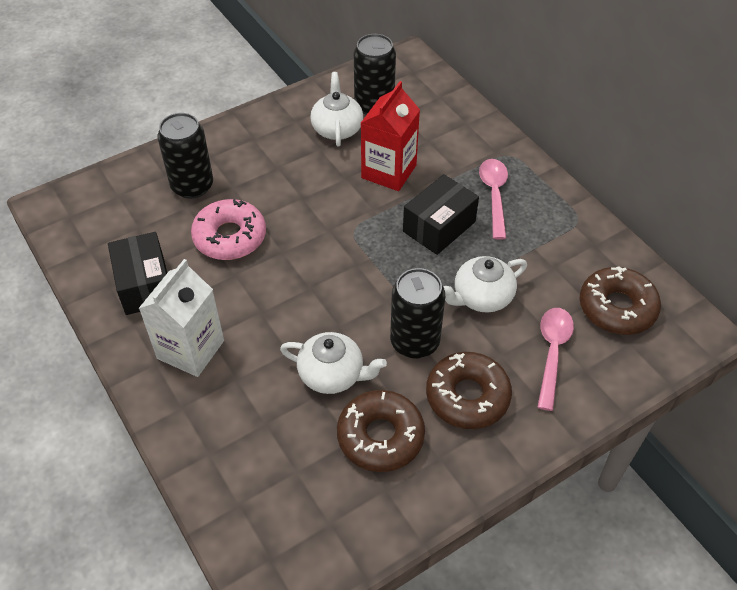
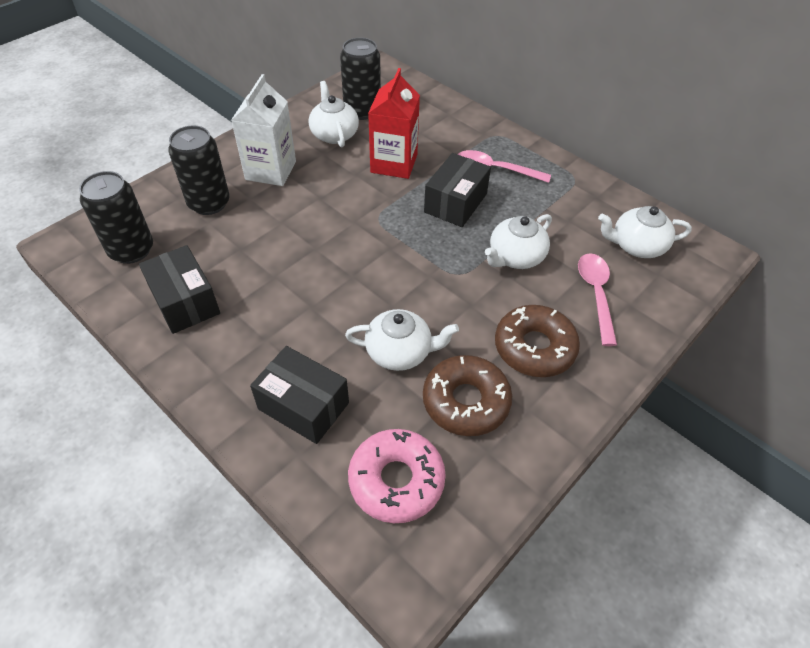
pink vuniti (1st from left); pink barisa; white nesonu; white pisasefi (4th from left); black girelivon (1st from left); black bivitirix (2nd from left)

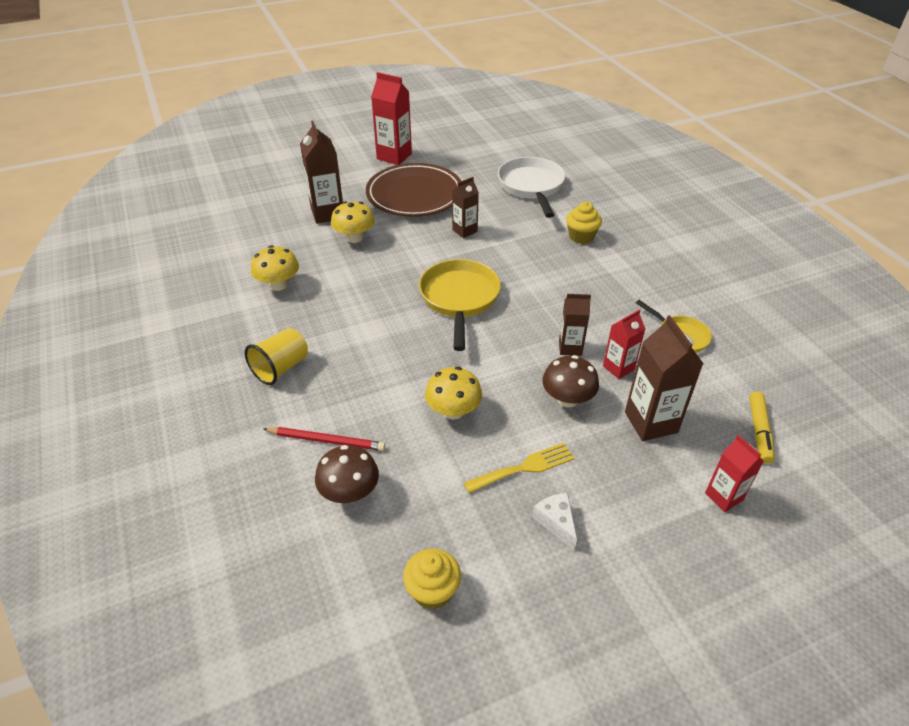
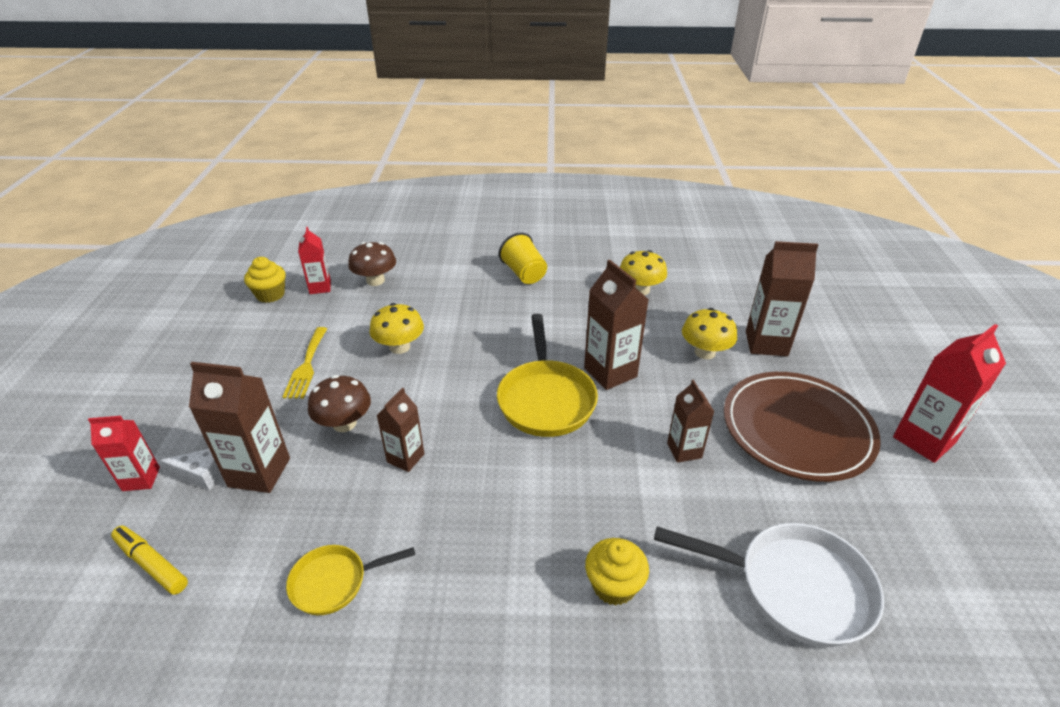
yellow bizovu (2nd from left); red nesonu (2nd from left); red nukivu; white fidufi; brown nesonu (3rd from left)

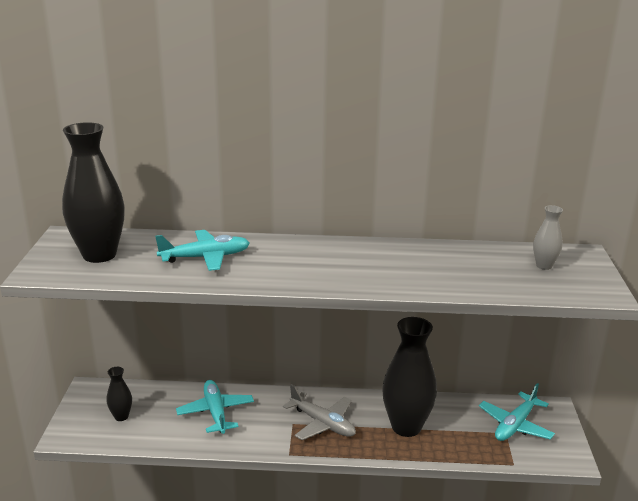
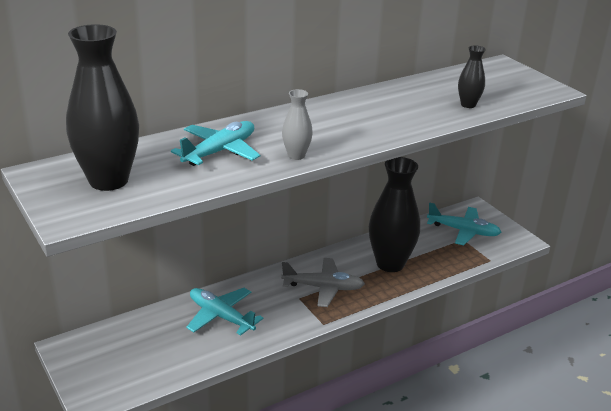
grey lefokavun; black lefokavun (3rd from left); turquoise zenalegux (3rd from left)

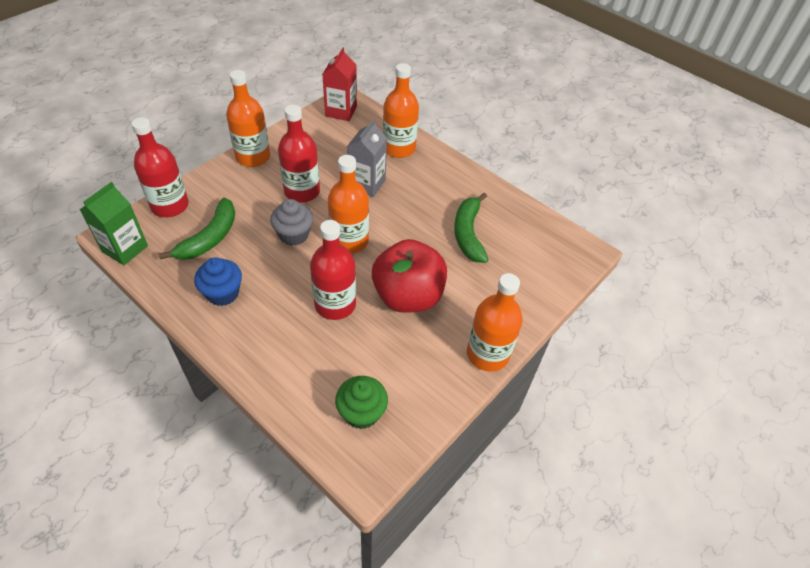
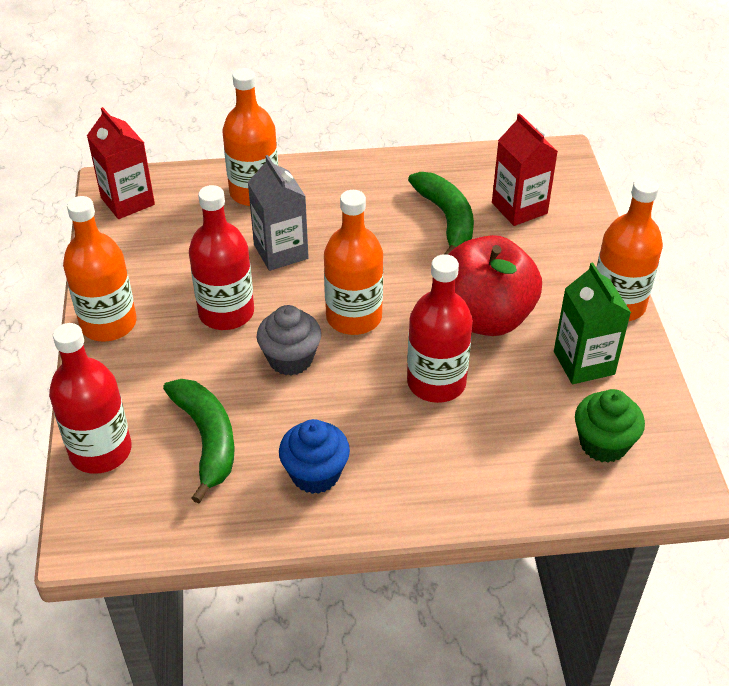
green nesonu; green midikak (2nd from left); red nesonu (2nd from left)

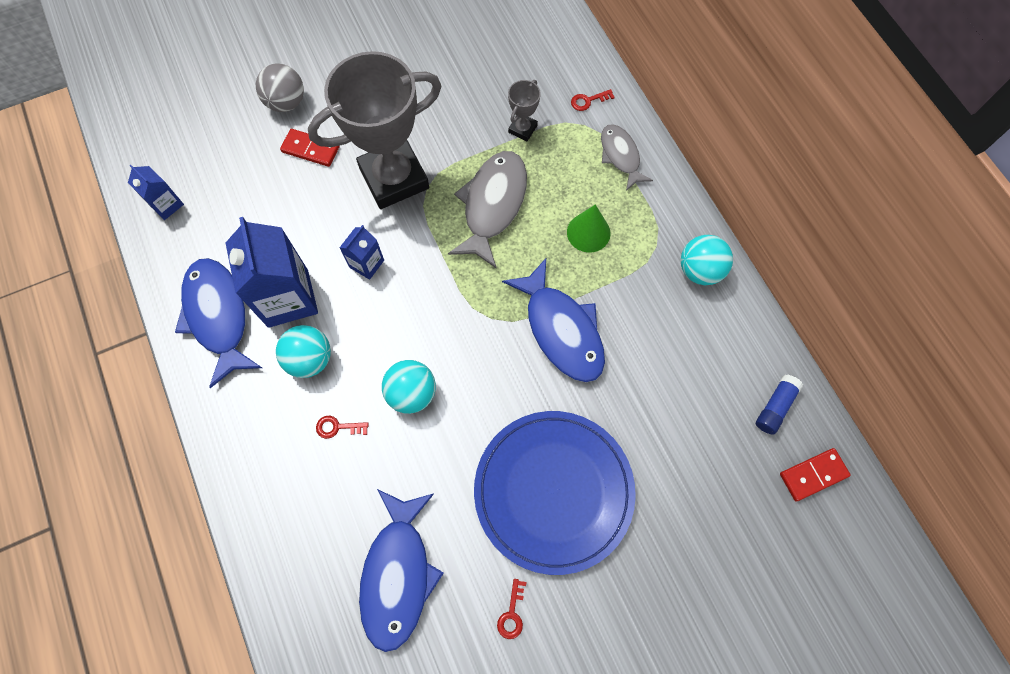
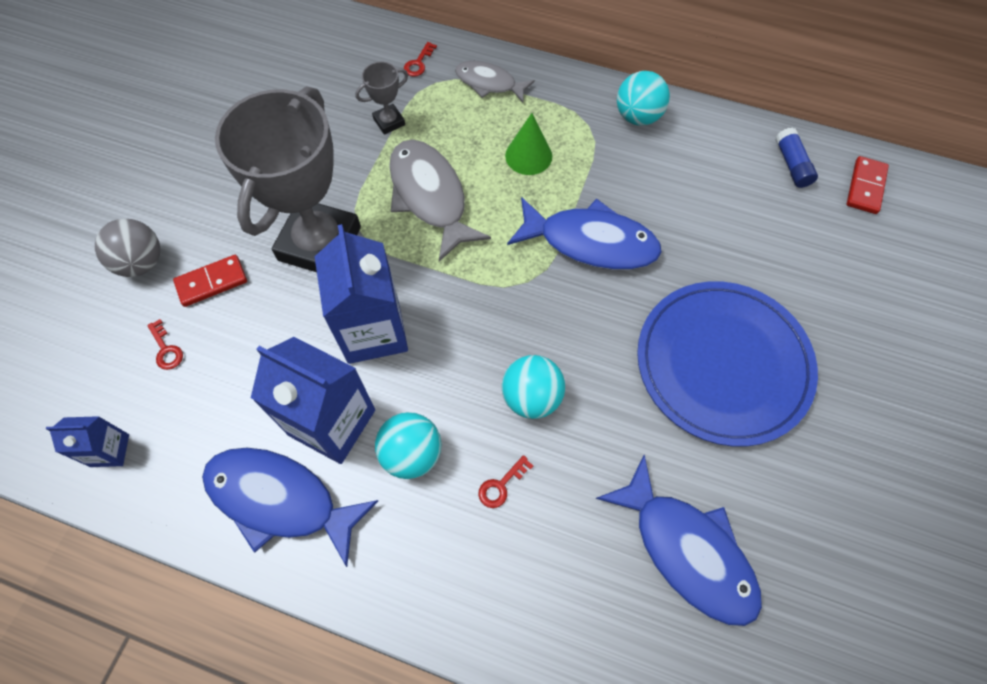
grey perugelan (2nd from left); blue nesonu (3rd from left); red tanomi (1st from left)

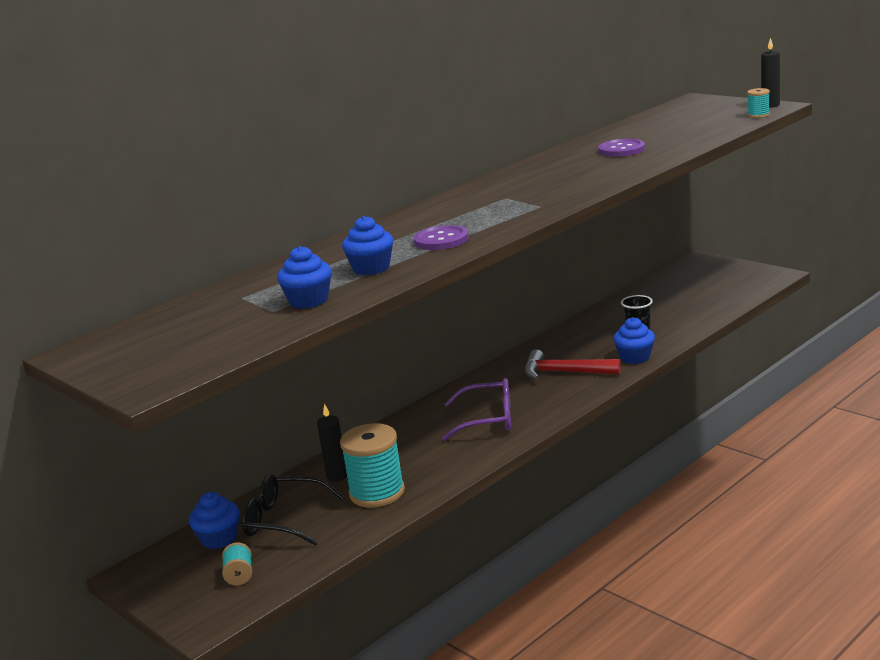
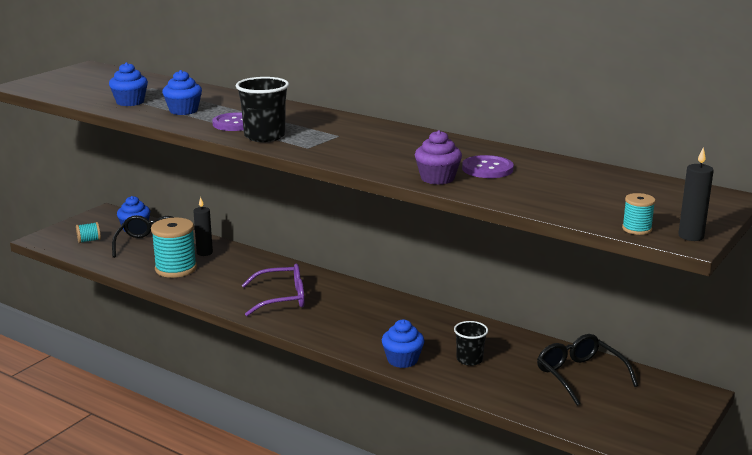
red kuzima; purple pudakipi; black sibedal (1st from left); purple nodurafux; black pudakipi (2nd from left)

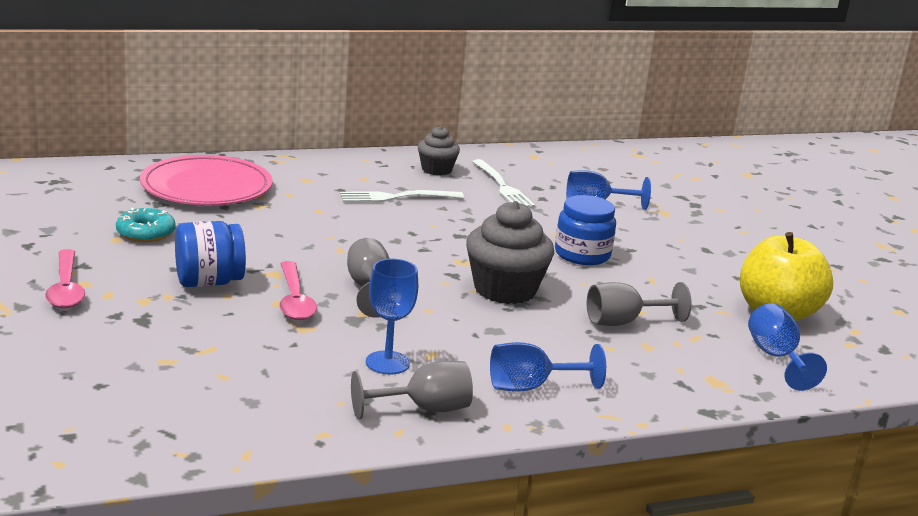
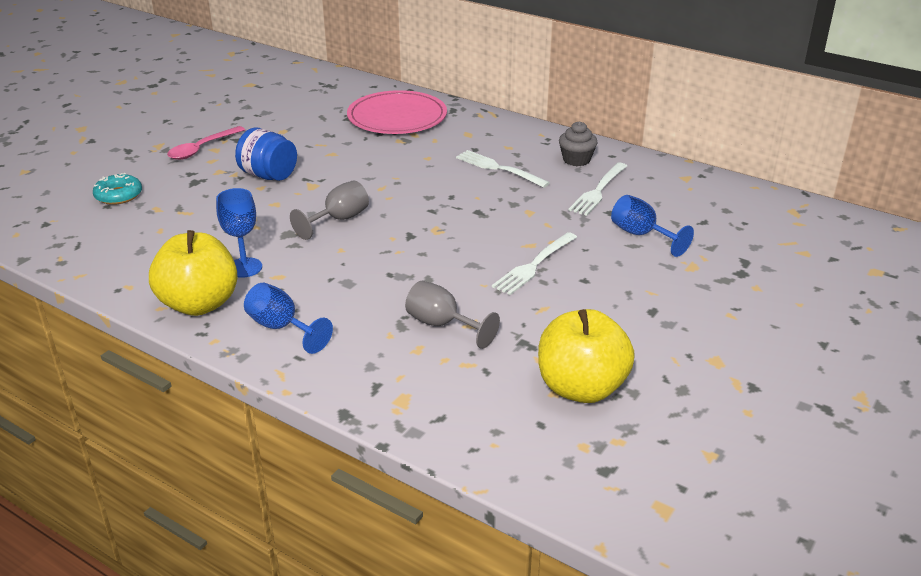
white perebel (2nd from left); grey nodurafux (2nd from left in the first image); turquoise barisa; pink vuniti (2nd from left in the first image); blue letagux (4th from left in the first image); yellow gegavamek (1st from left)

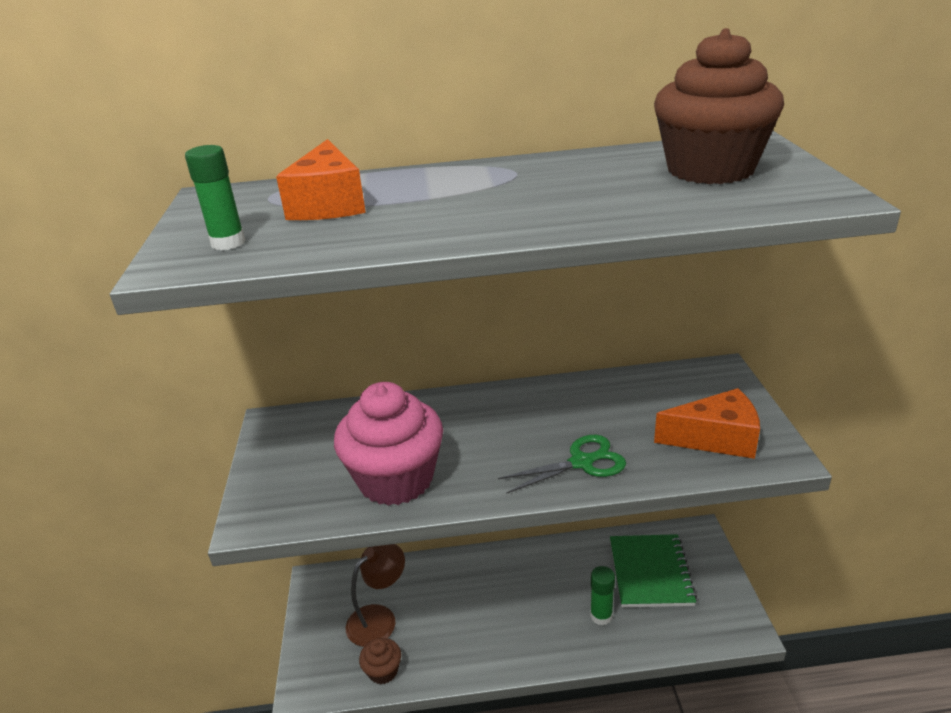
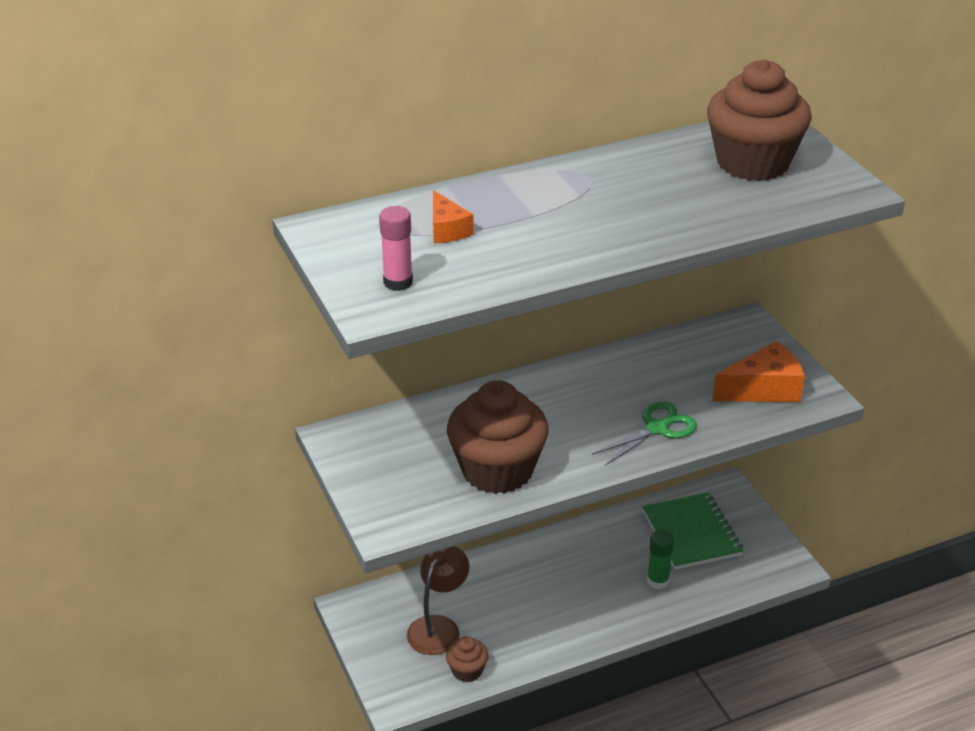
orange fidufi (1st from left); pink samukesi; brown nodurafux (2nd from left)

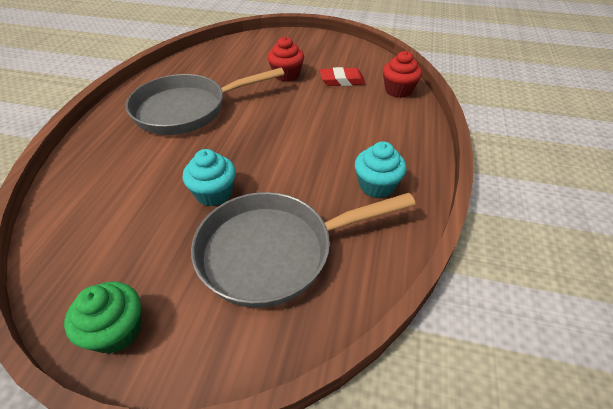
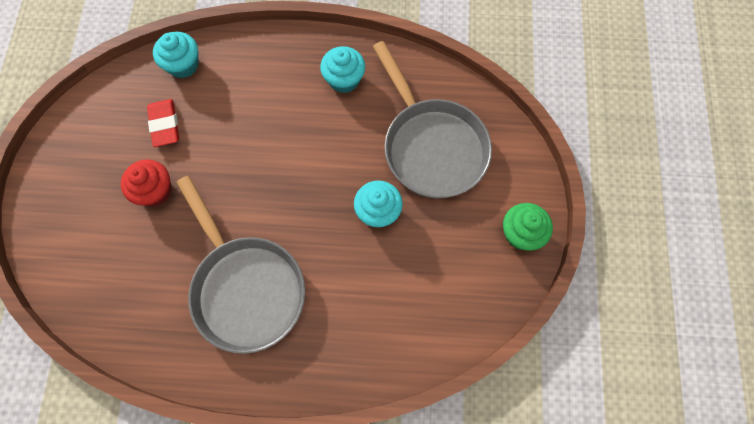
turquoise nodurafux (1st from left)

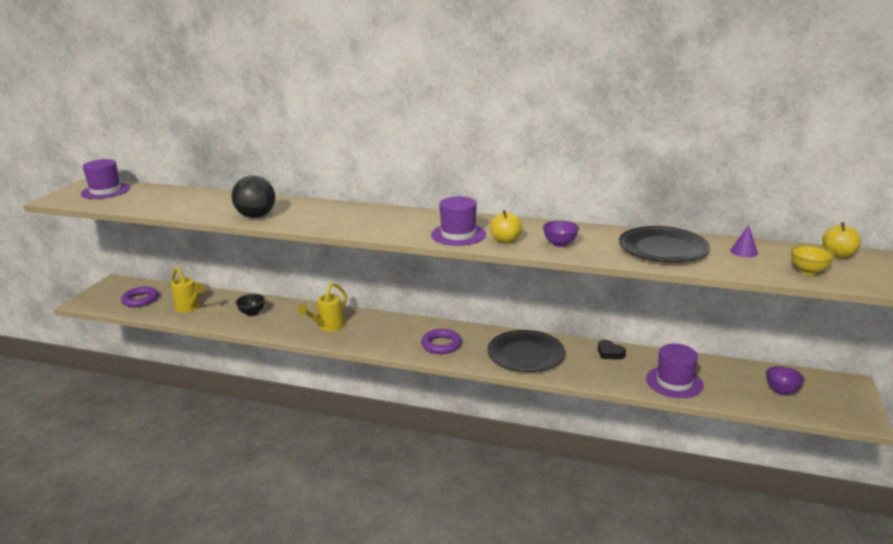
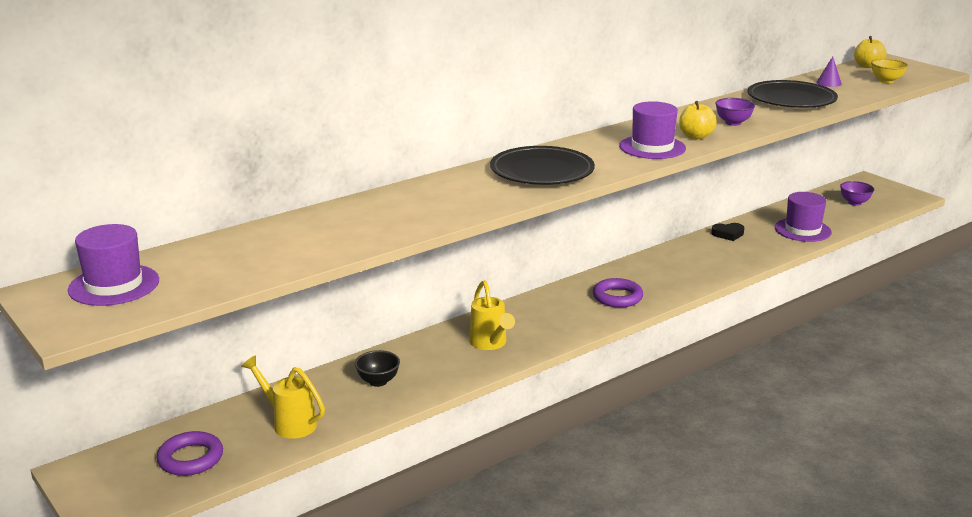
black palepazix; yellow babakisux (1st from left); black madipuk (1st from left)

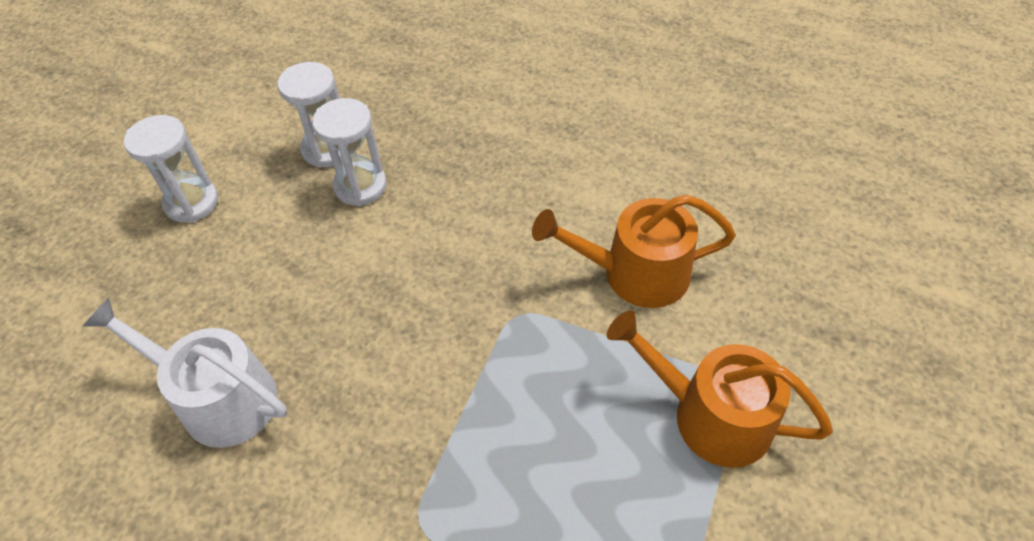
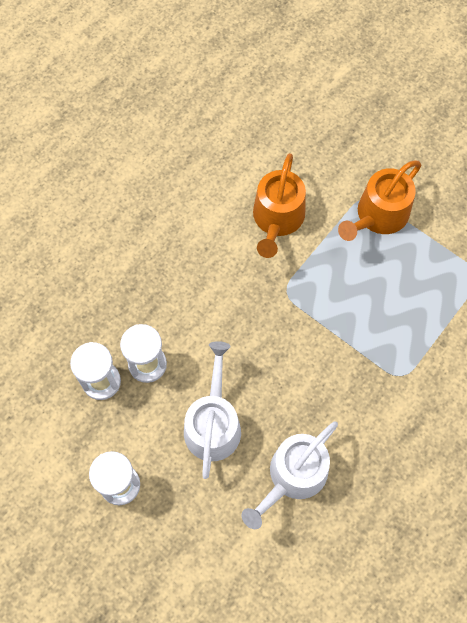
white babakisux (1st from left)

